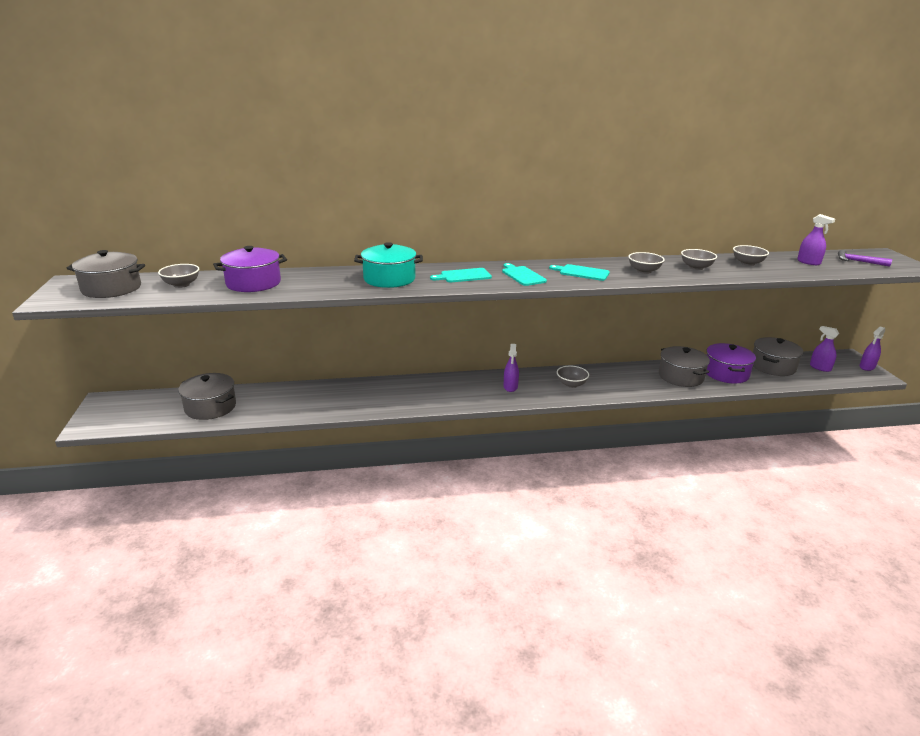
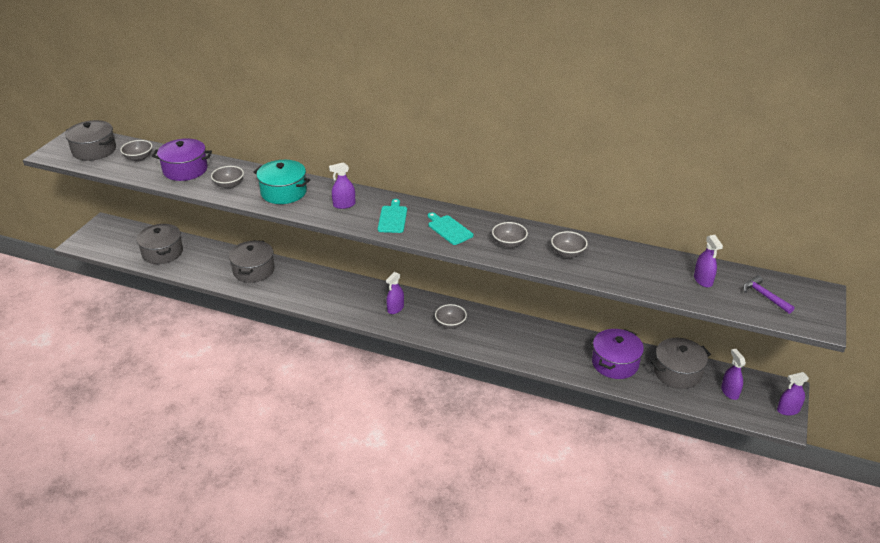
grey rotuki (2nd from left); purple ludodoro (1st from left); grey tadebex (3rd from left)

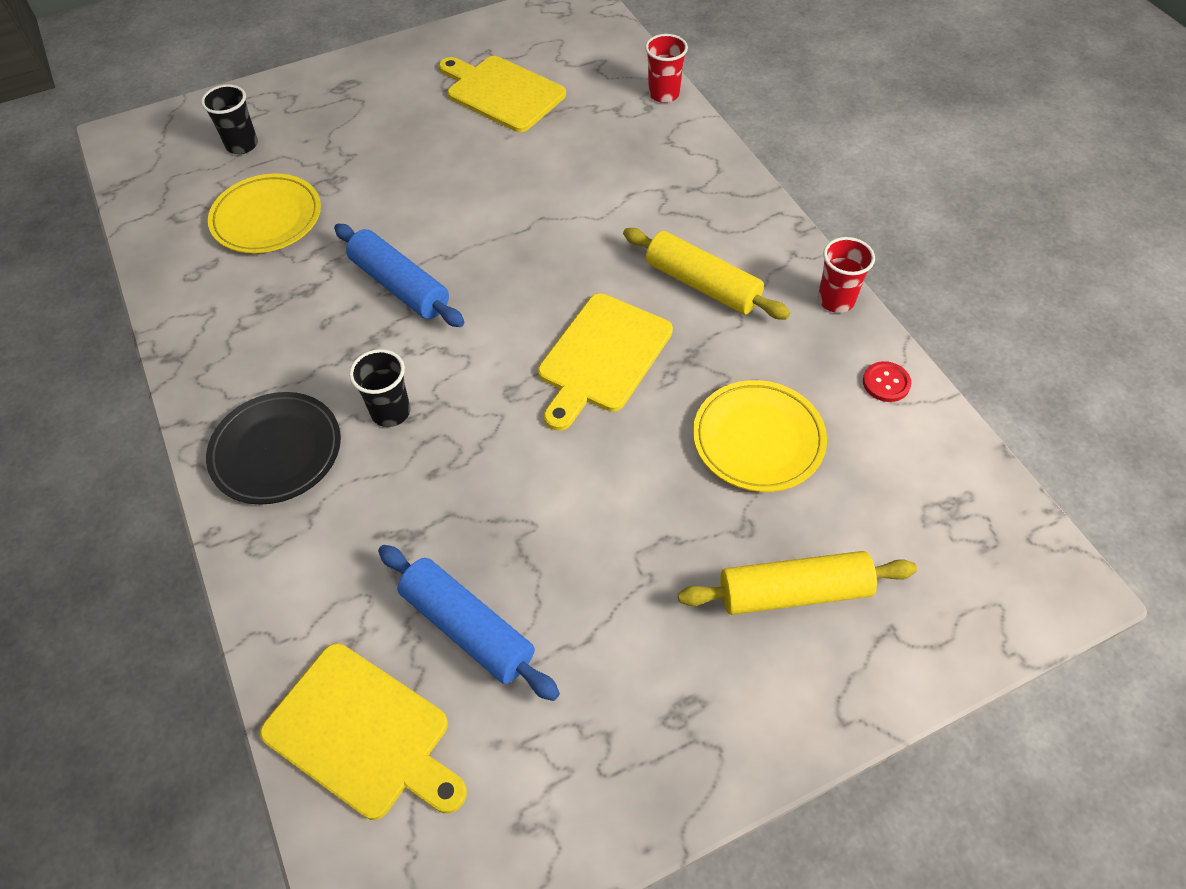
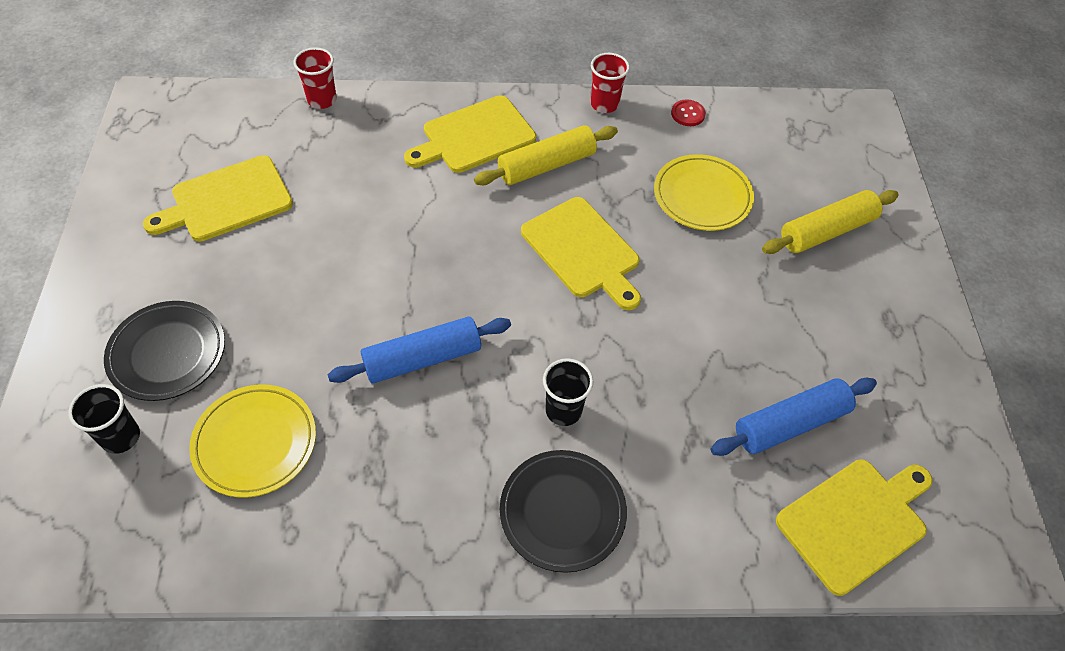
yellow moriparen (2nd from left); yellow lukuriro (2nd from left); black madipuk (1st from left)

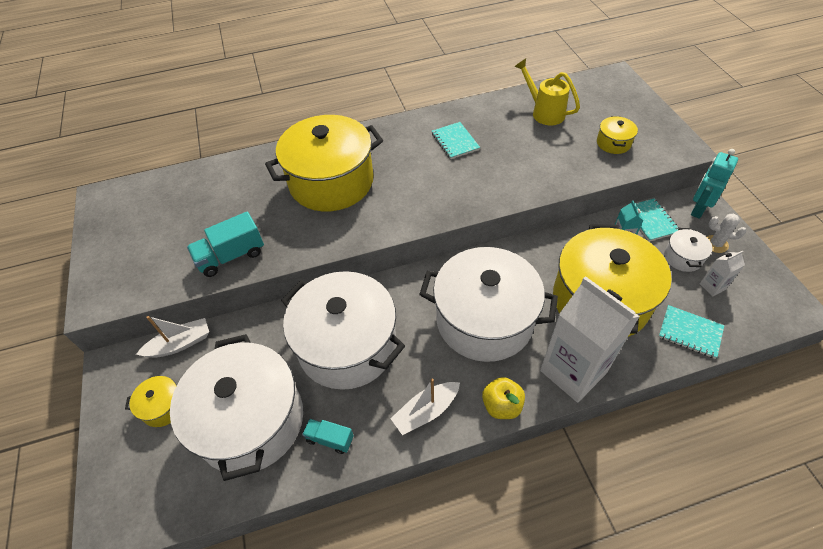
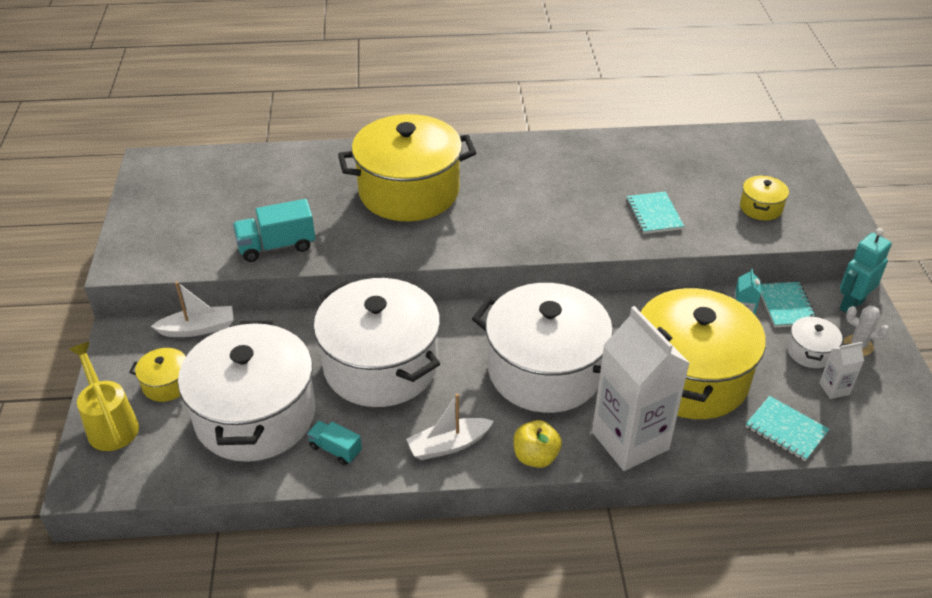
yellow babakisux; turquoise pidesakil (1st from left)

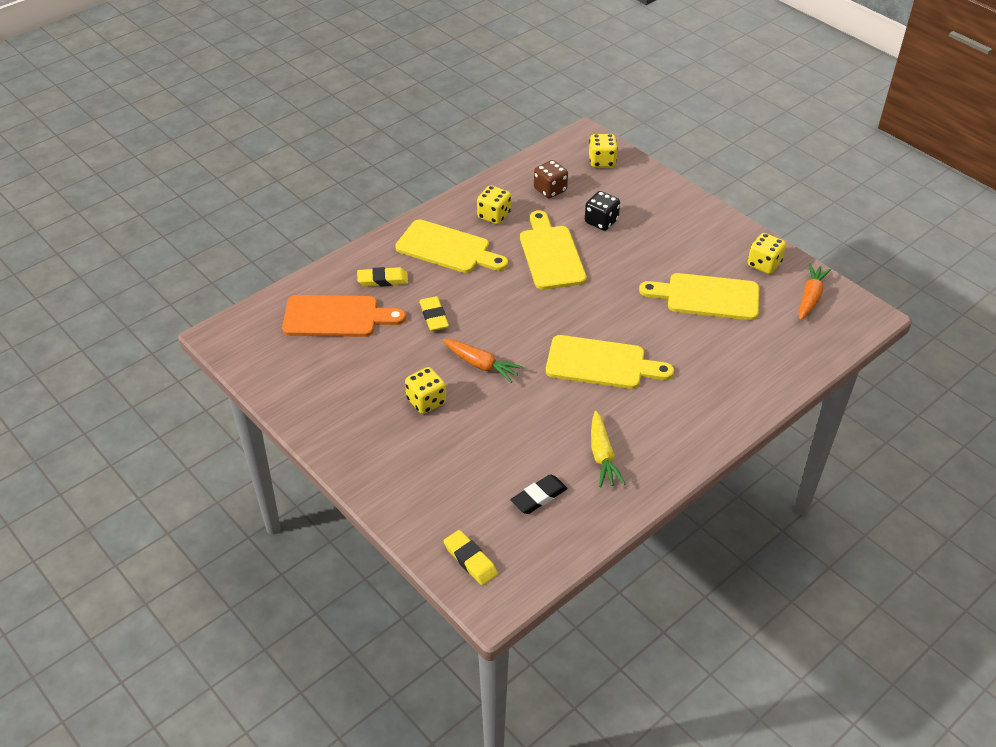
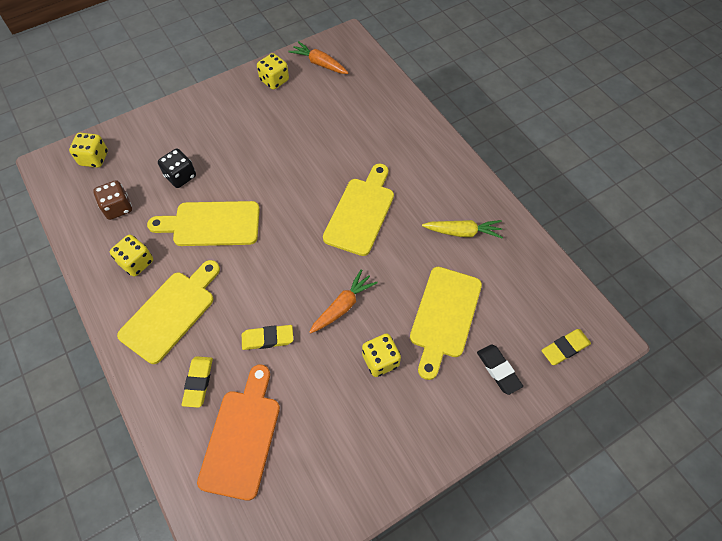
yellow lukuriro (4th from left); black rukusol

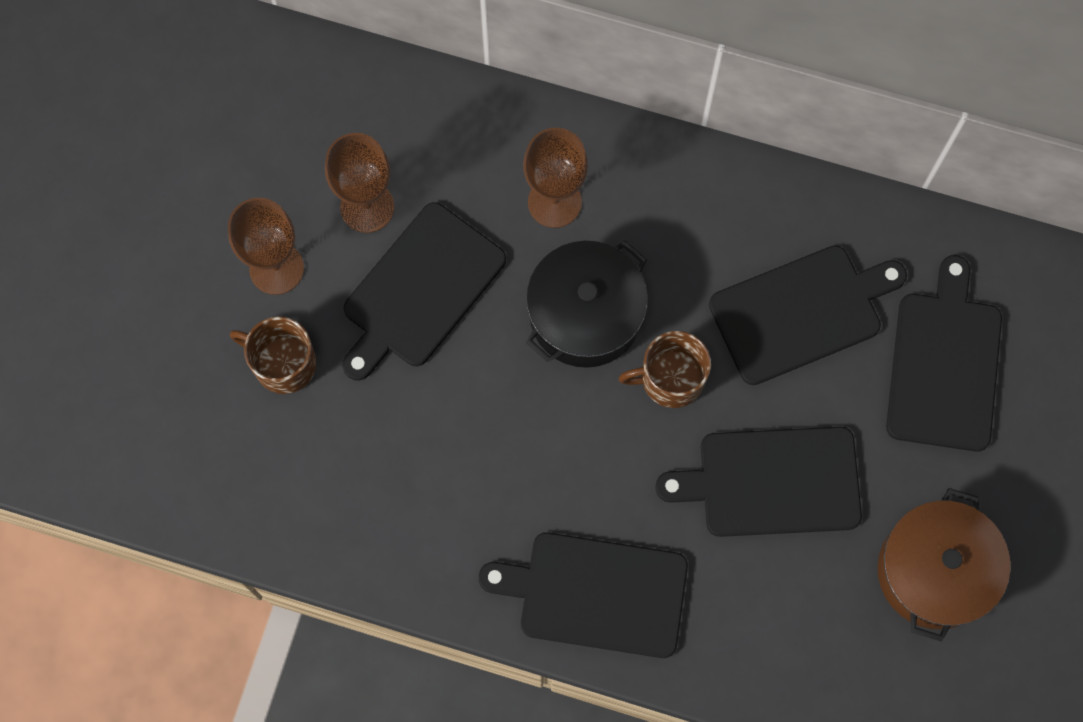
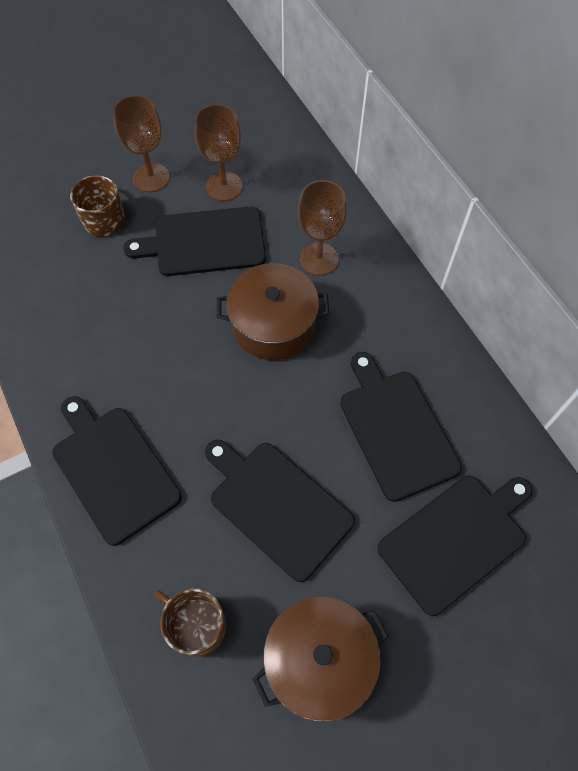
brown tadebex (1st from left); black lukuriro (4th from left); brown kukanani (2nd from left)

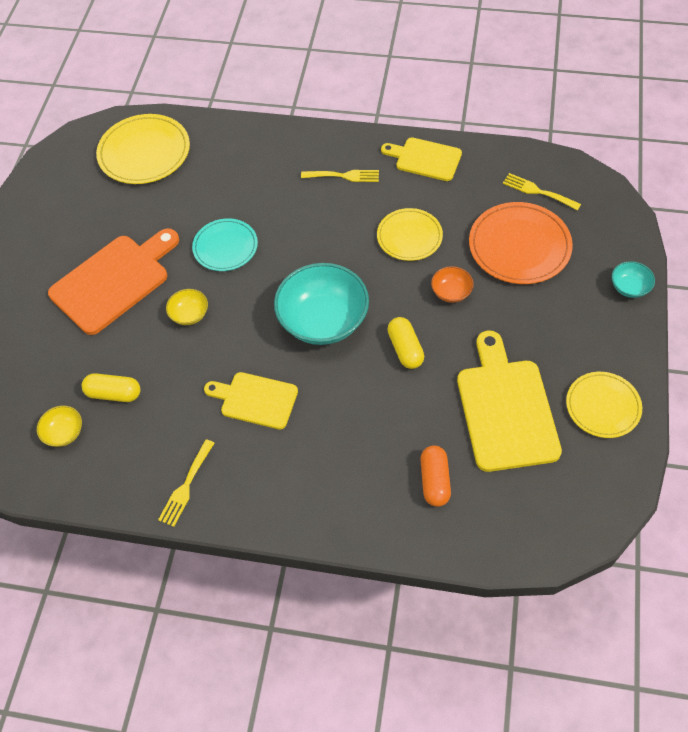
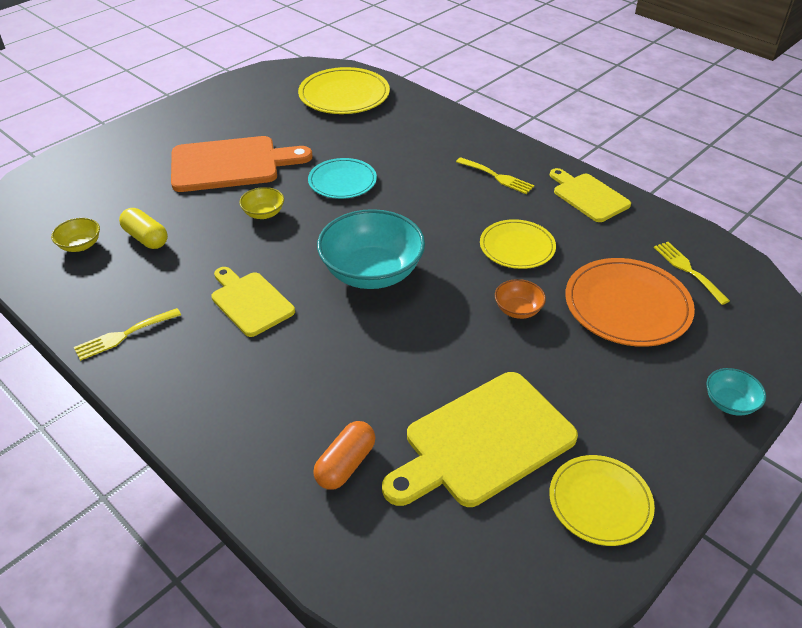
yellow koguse (2nd from left in the first image); yellow lukuriro (2nd from left)

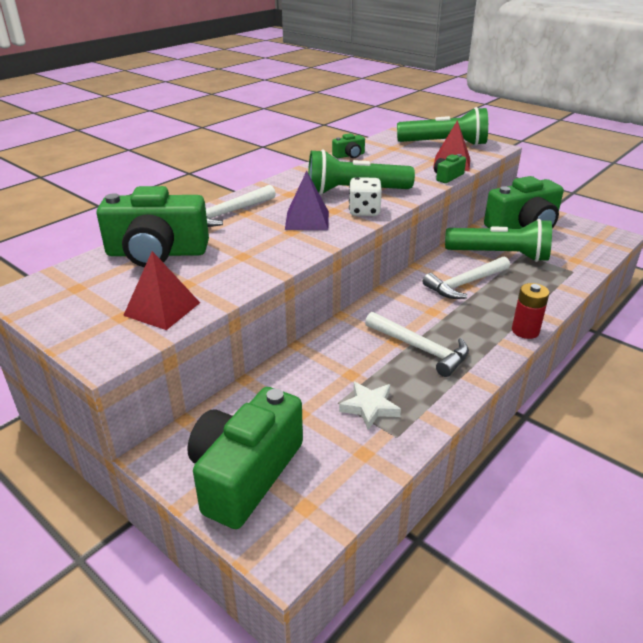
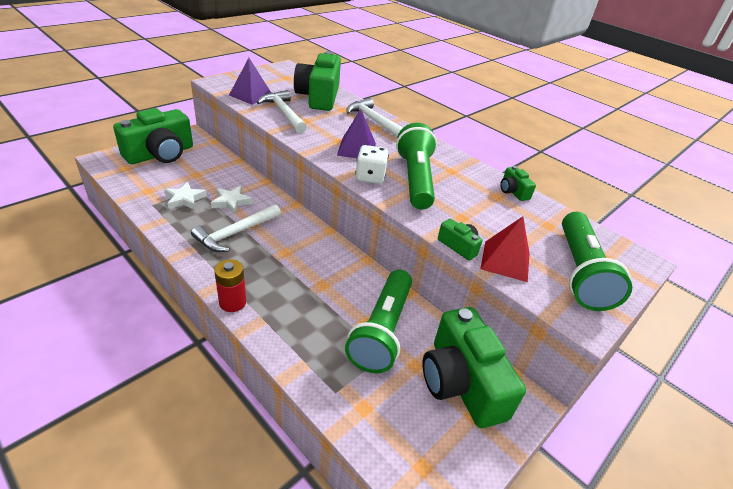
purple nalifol (1st from left); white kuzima (2nd from left); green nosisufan (1st from left); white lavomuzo (2nd from left)

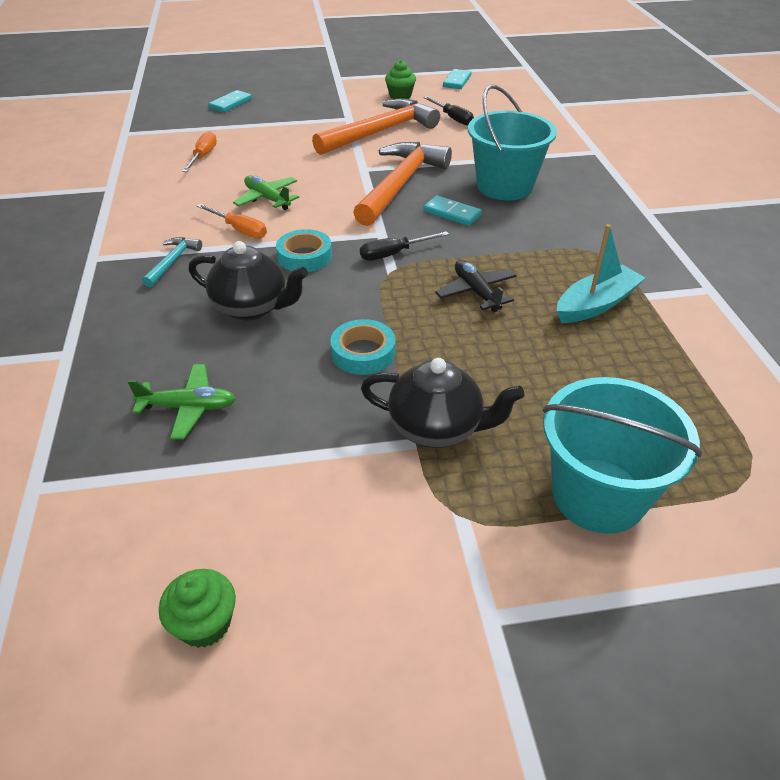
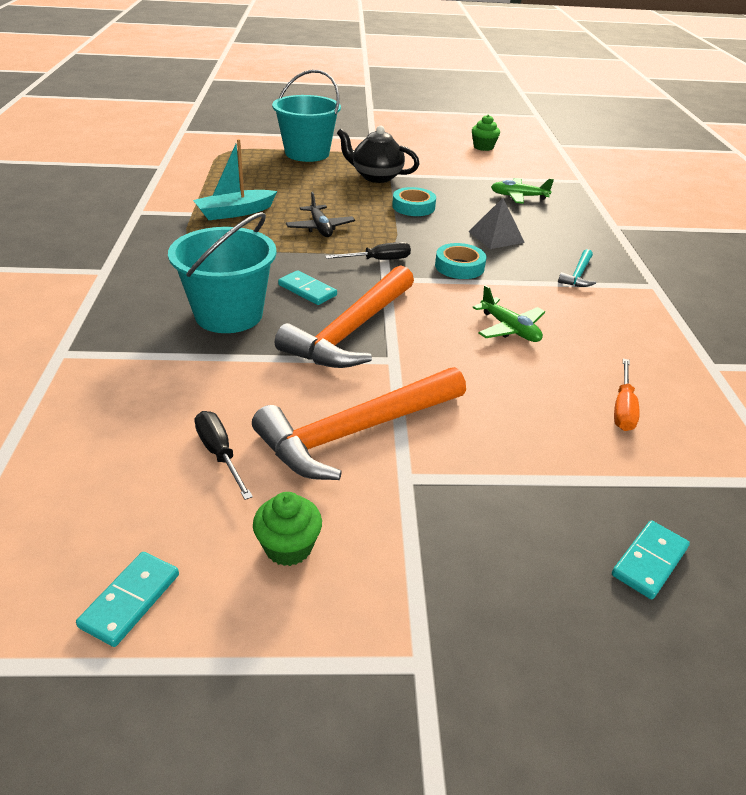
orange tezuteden (2nd from left in the first image); grey nalifol

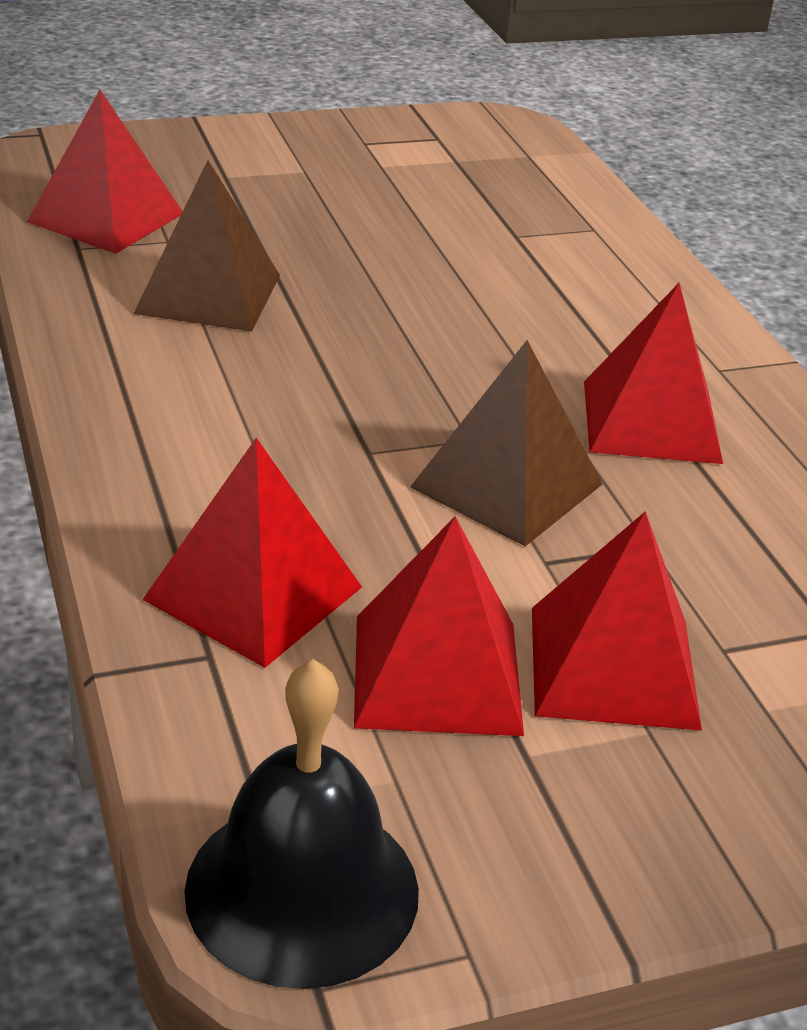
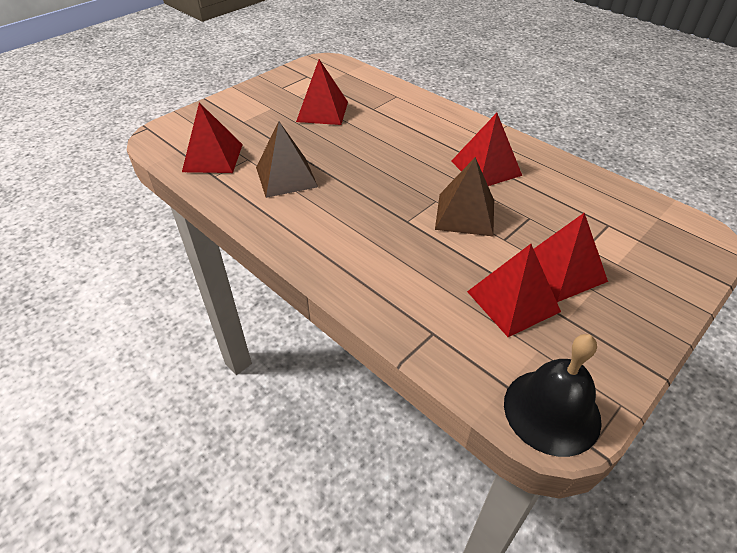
red nalifol (2nd from left)

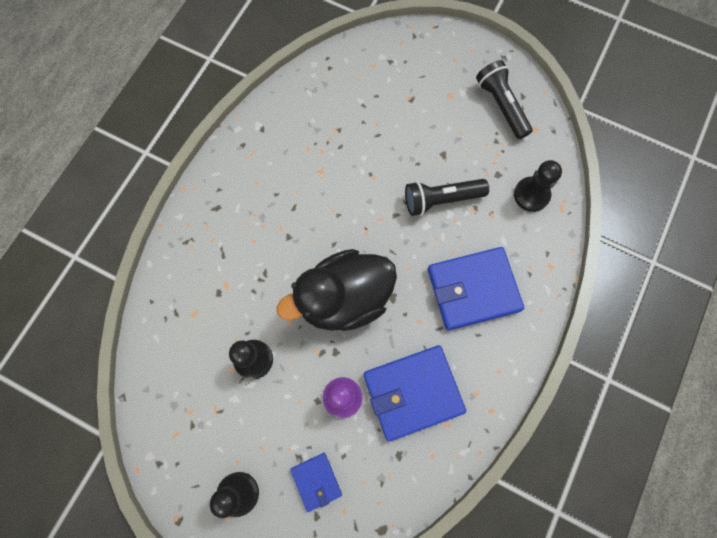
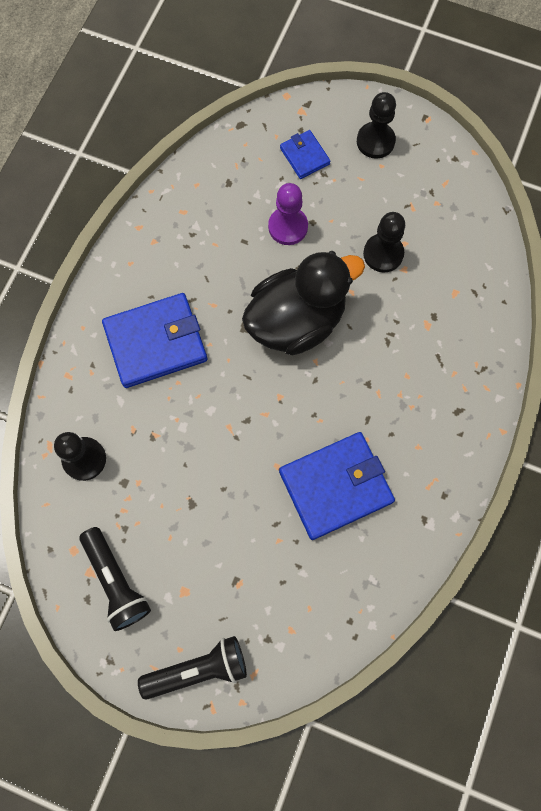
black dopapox (2nd from left); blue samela (3rd from left)

